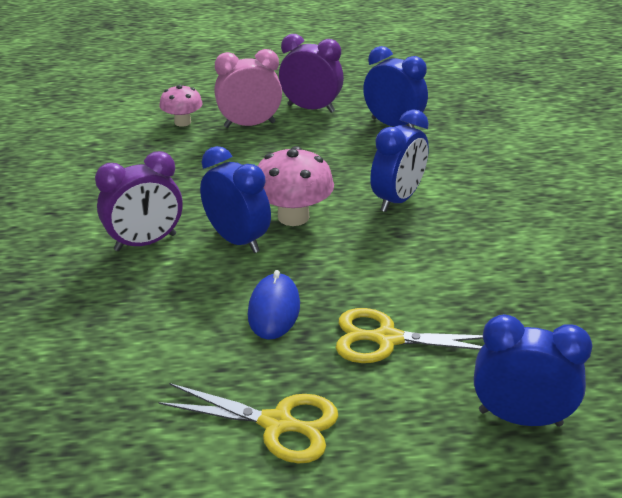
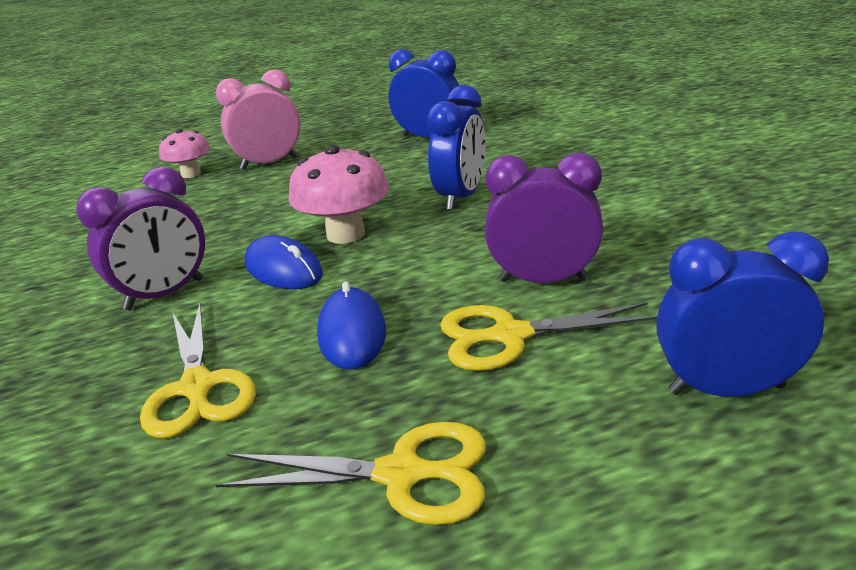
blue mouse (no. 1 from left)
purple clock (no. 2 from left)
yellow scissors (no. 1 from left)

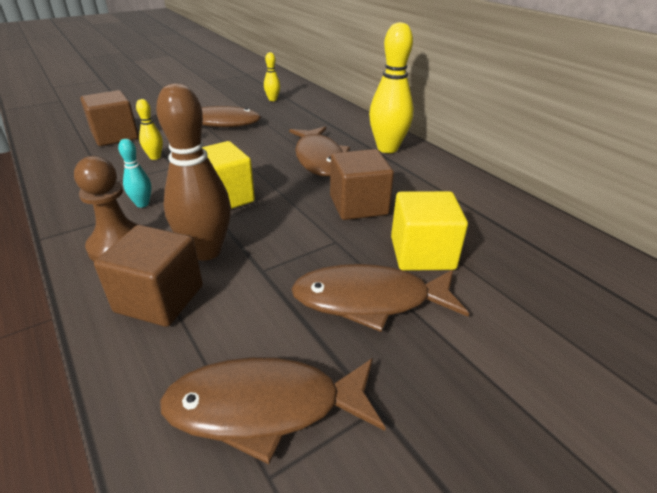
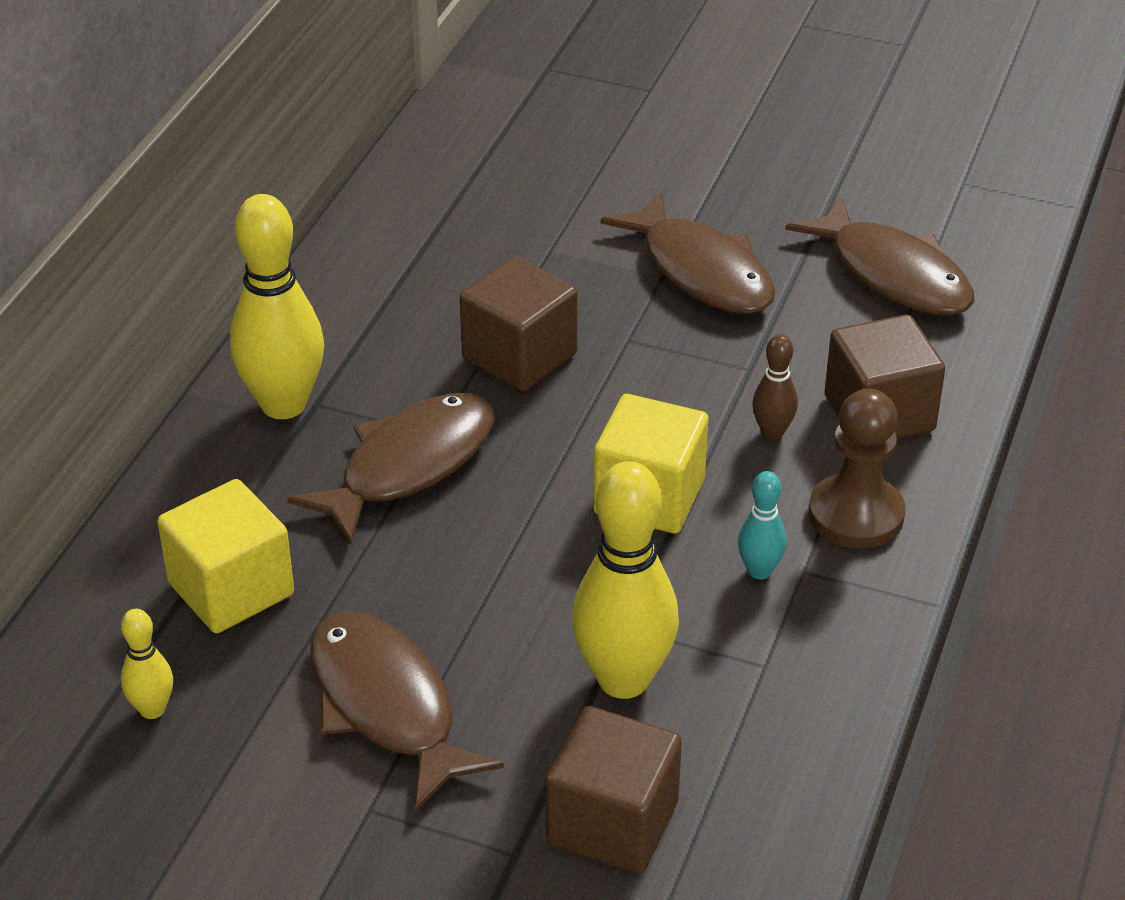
yellow bowling pin (no. 3 from left)
brown bowling pin
yellow cube (no. 1 from left)

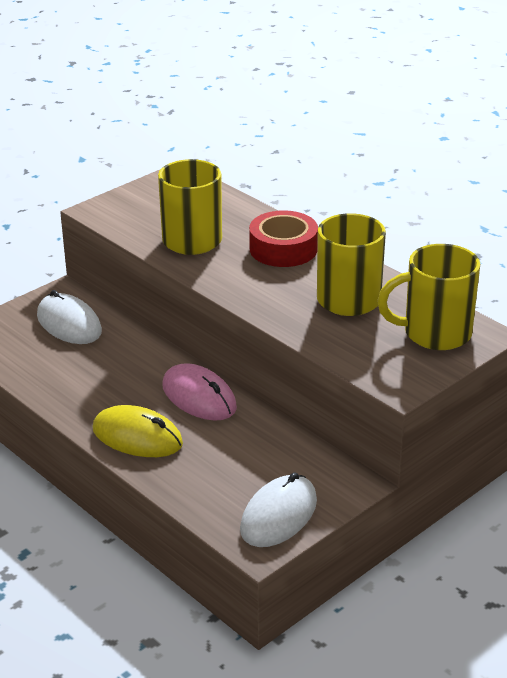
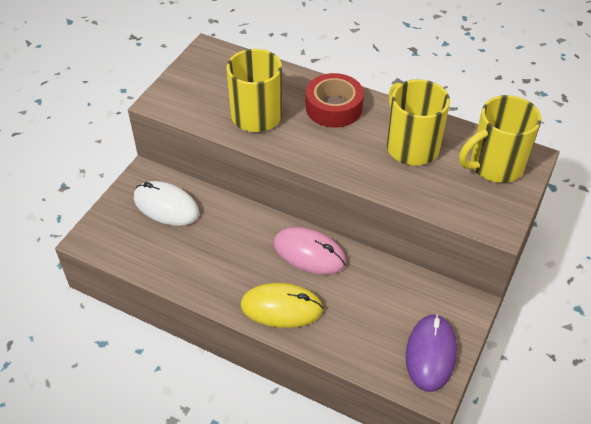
purple mouse

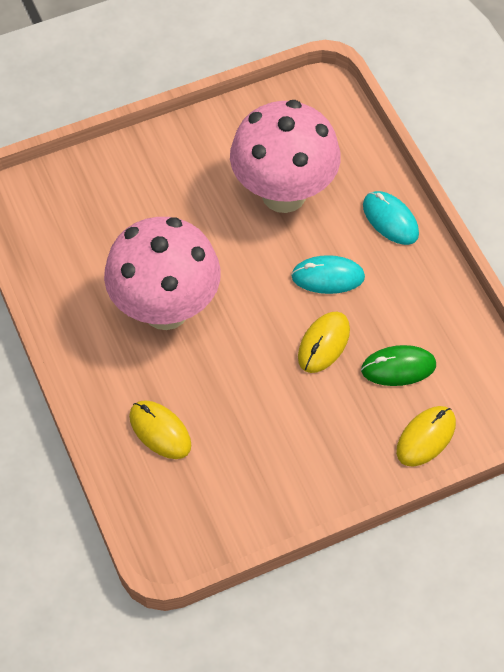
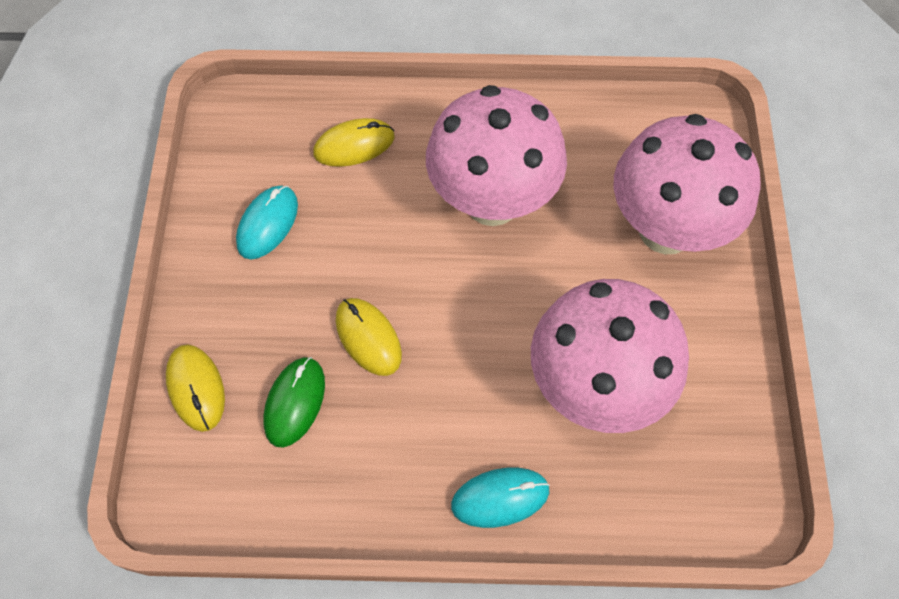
turquoise mouse (no. 1 from left)
pink mushroom (no. 3 from left)

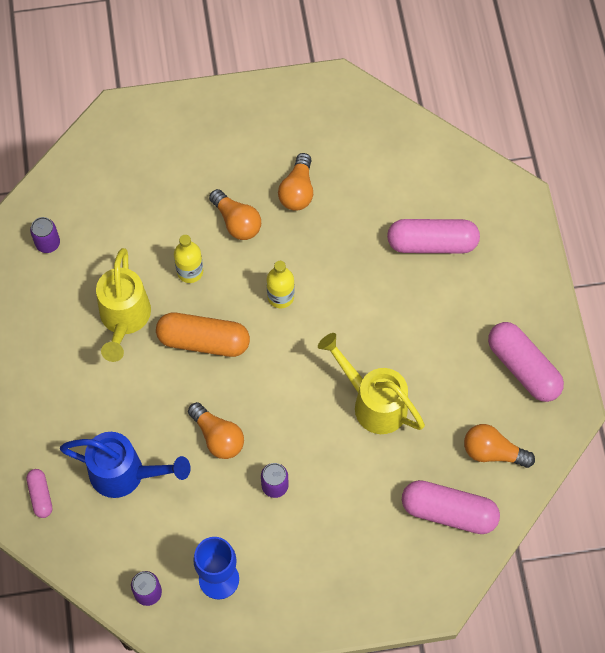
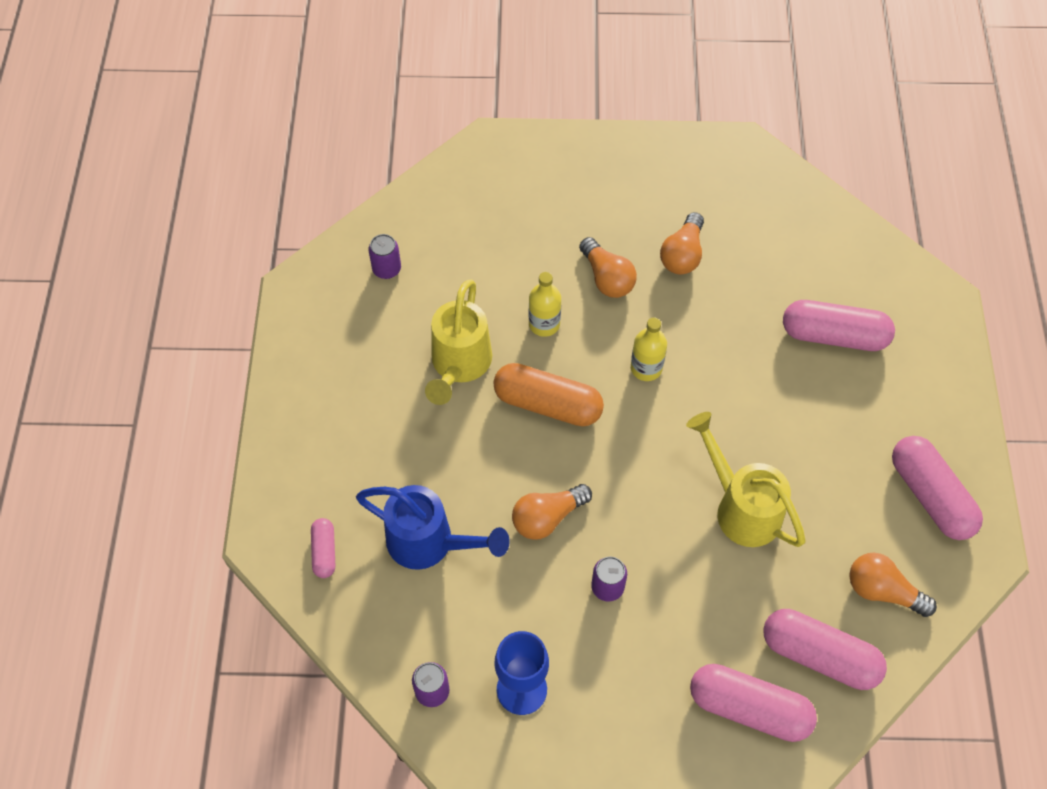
orange light bulb (no. 1 from left)
pink capsule (no. 2 from left)

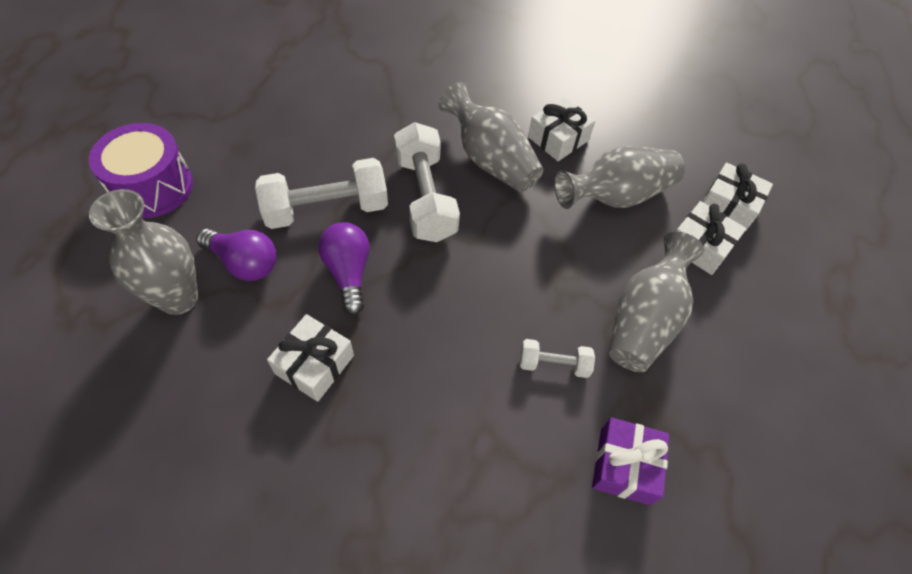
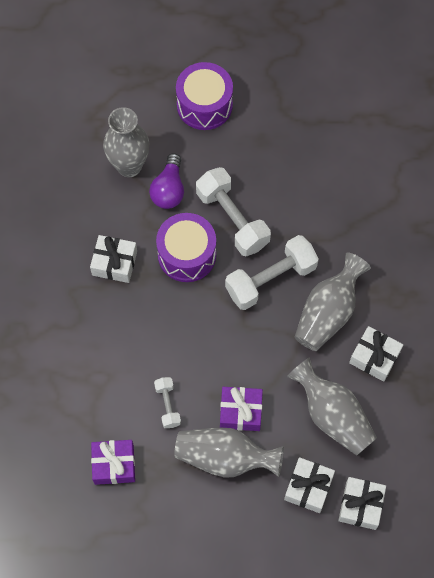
purple drum (no. 1 from left)
purple gift (no. 2 from left)

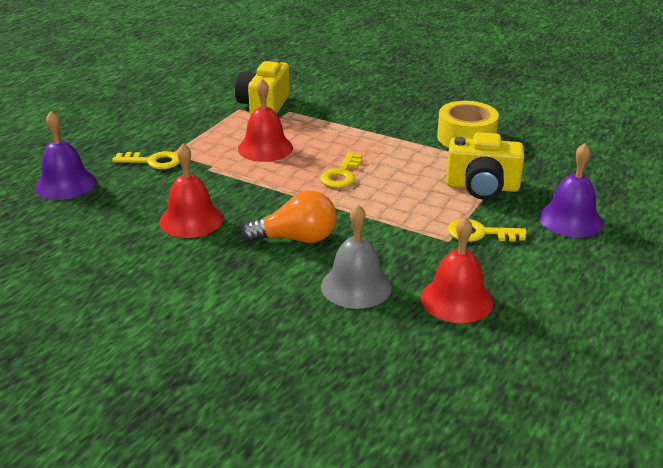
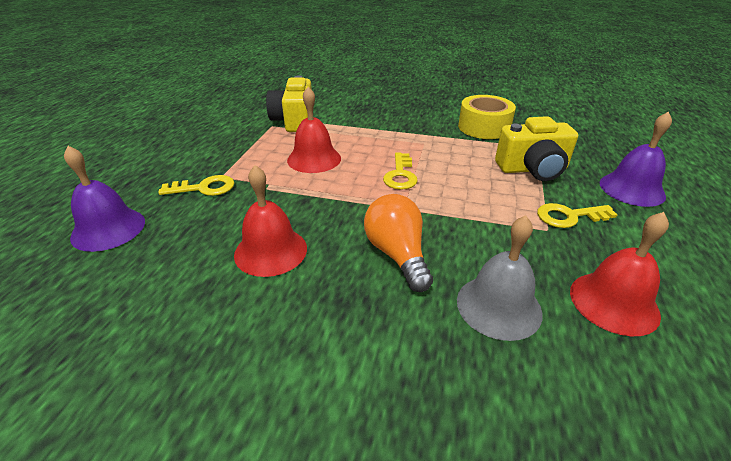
orange light bulb

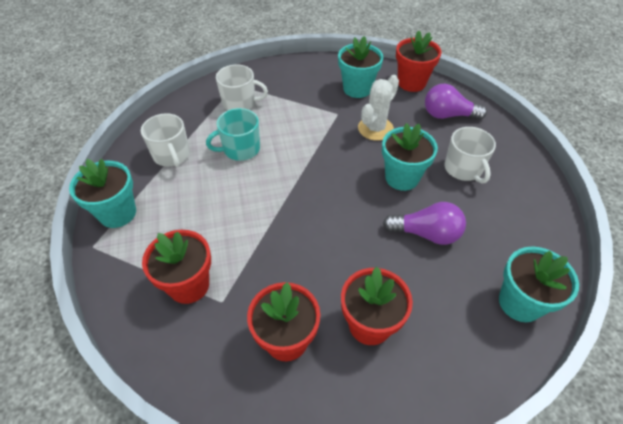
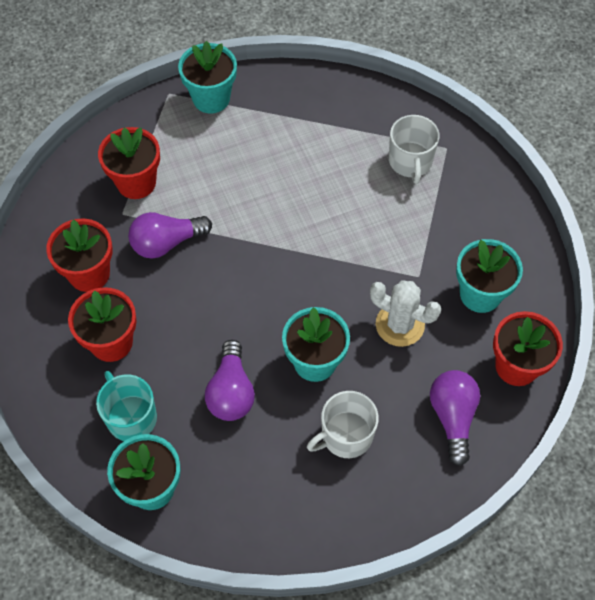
white mug (no. 1 from left in the first image)
turquoise mug
purple light bulb (no. 1 from left)

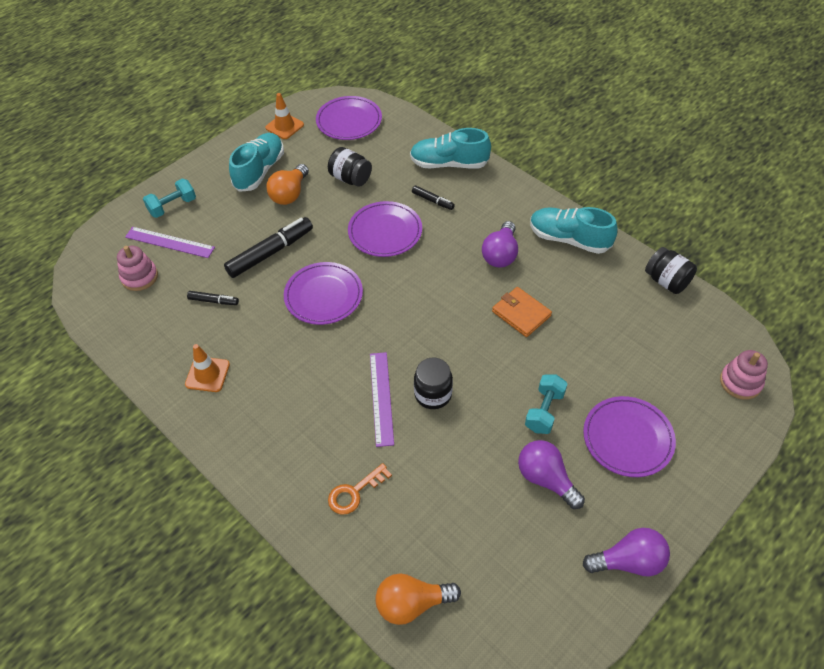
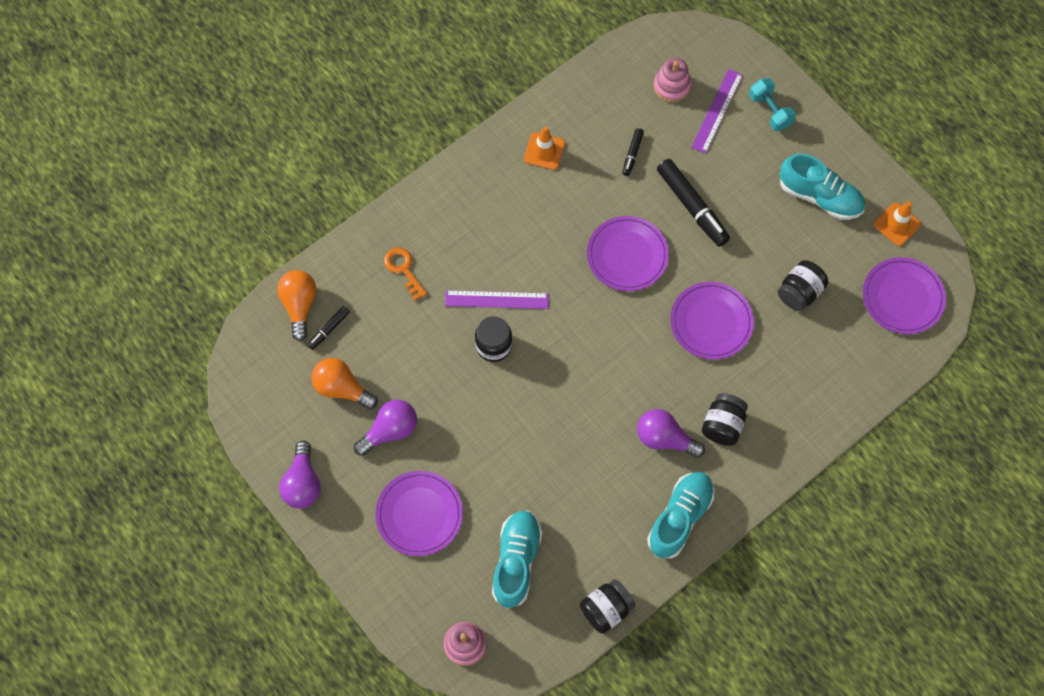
orange light bulb (no. 2 from left)
turquoise shoe (no. 1 from left)
black marker (no. 1 from left)
orange wallet
turquoise dumbbell (no. 2 from left in the first image)
black jar (no. 3 from left)

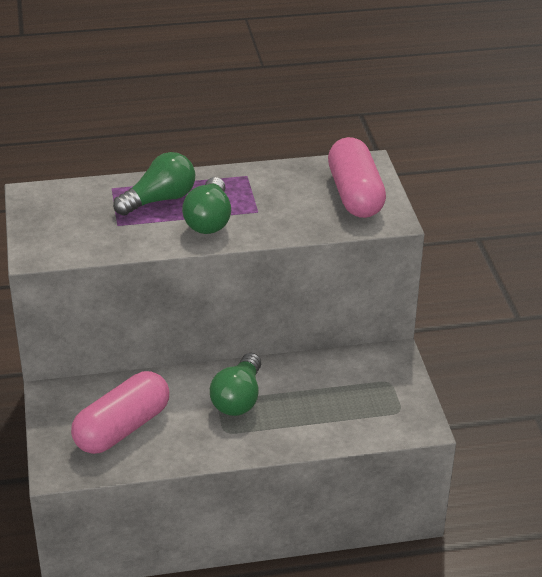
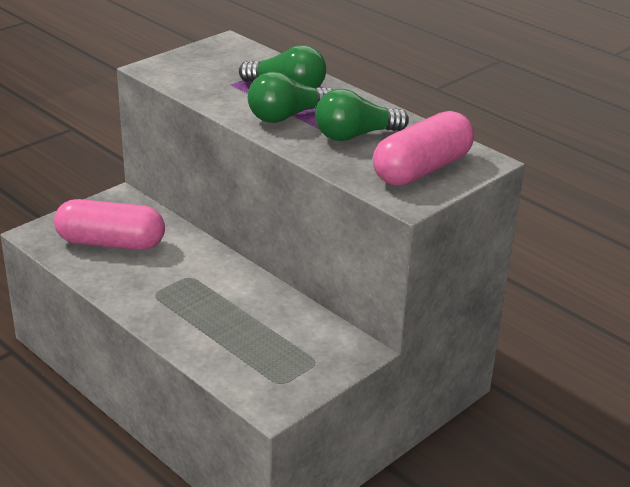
green light bulb (no. 3 from left)

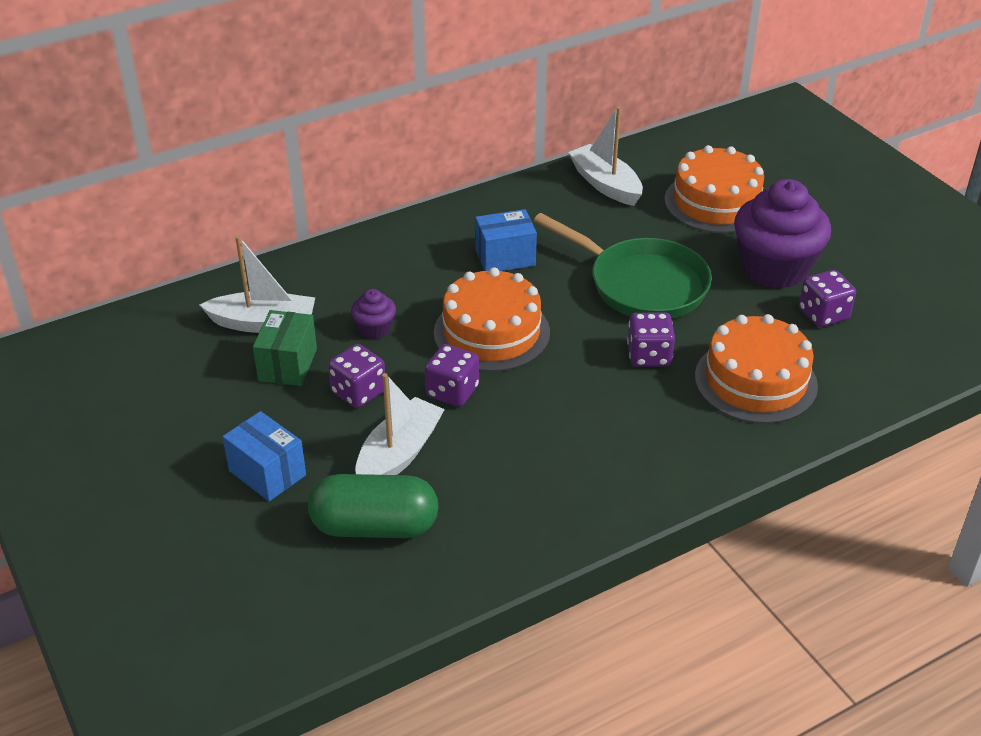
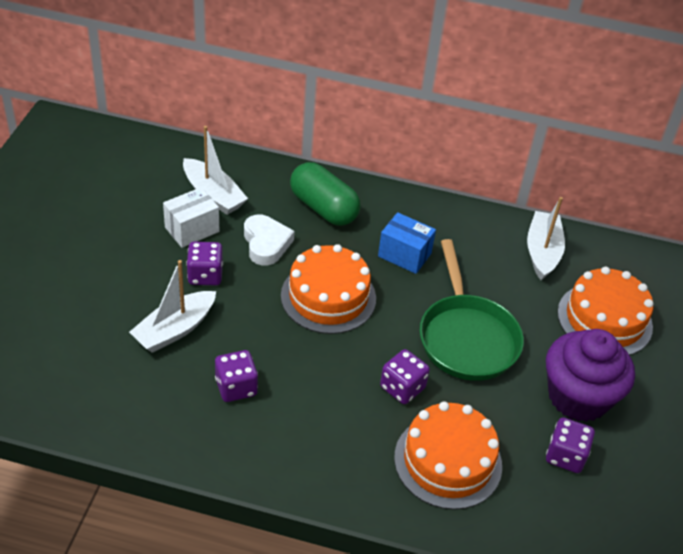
blue box (no. 1 from left in the first image)
white box
green capsule
white heart
white boat (no. 1 from left)
purple dice (no. 2 from left)

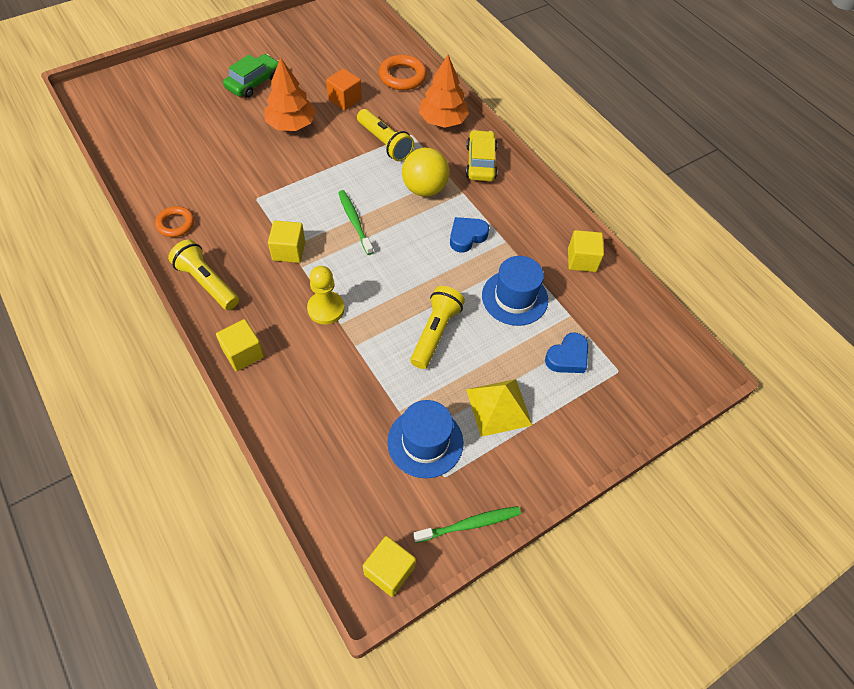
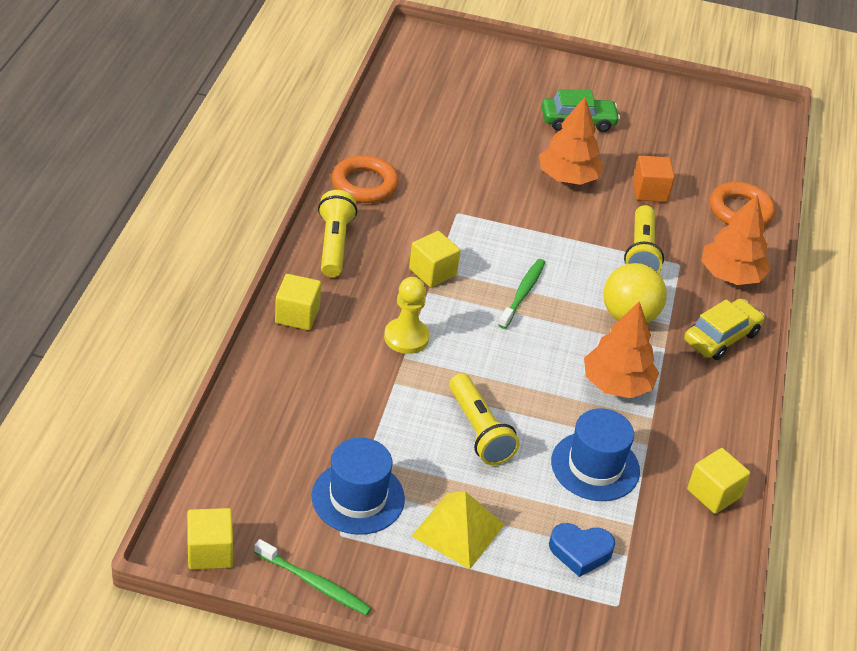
orange ring (no. 1 from left)
yellow flashlight (no. 2 from left)
orange tree (no. 2 from left)

